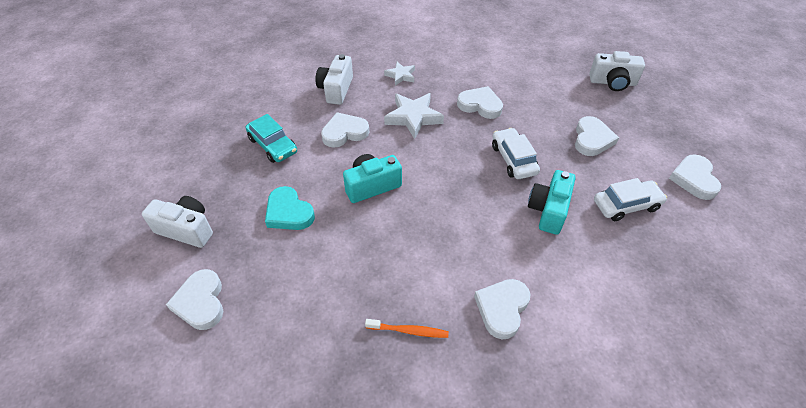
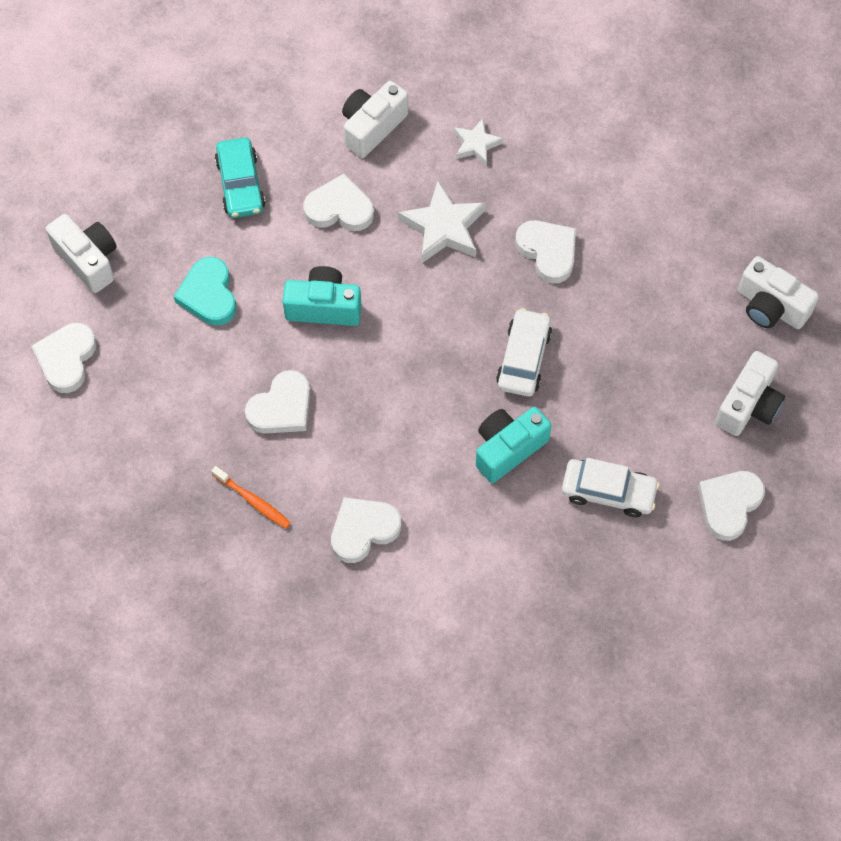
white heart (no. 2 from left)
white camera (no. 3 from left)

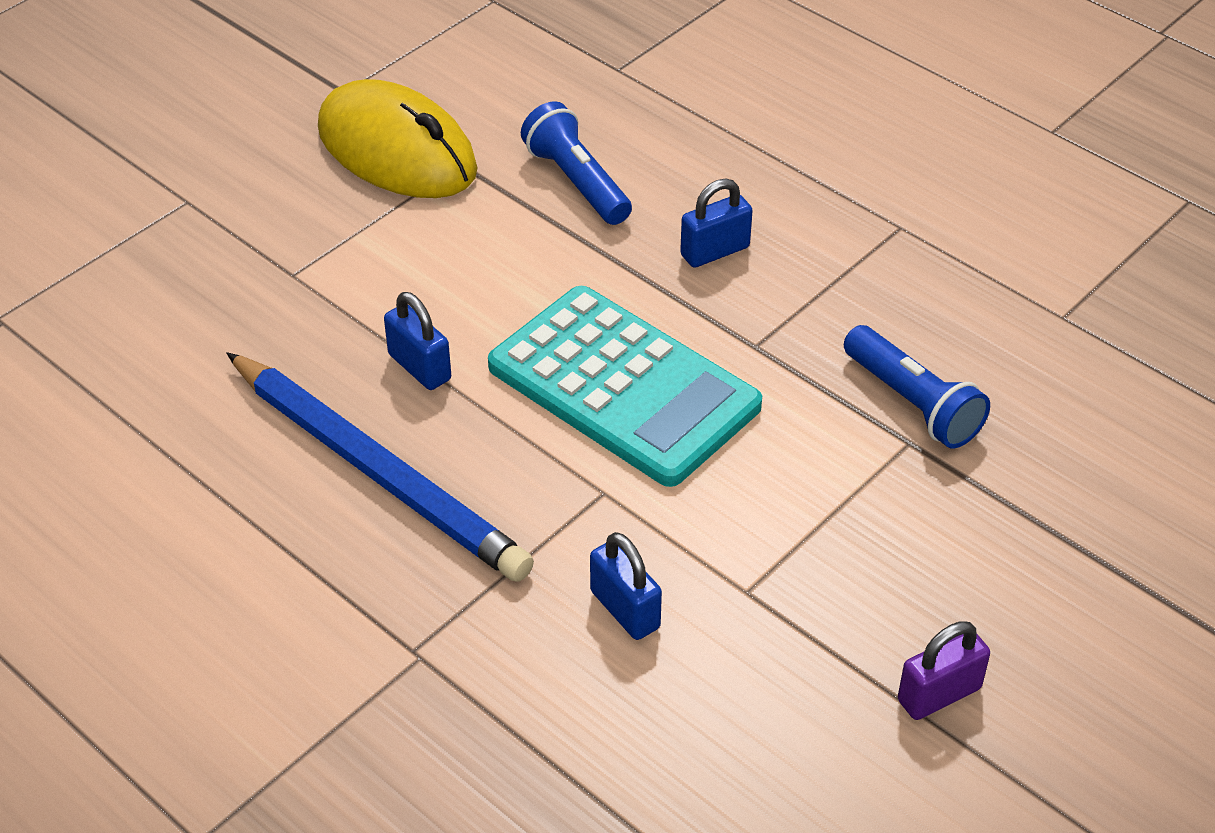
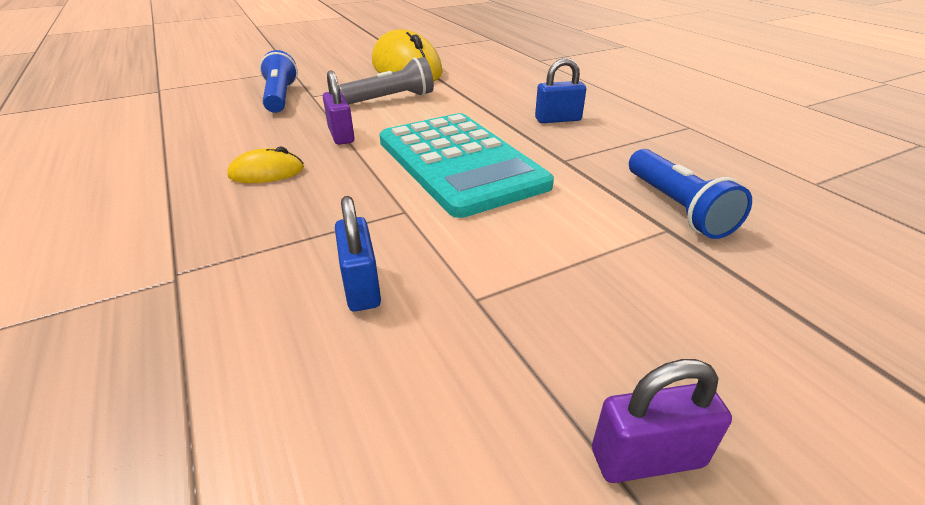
yellow mouse (no. 1 from left)
purple padlock (no. 1 from left)
blue flashlight (no. 1 from left)
grey flashlight

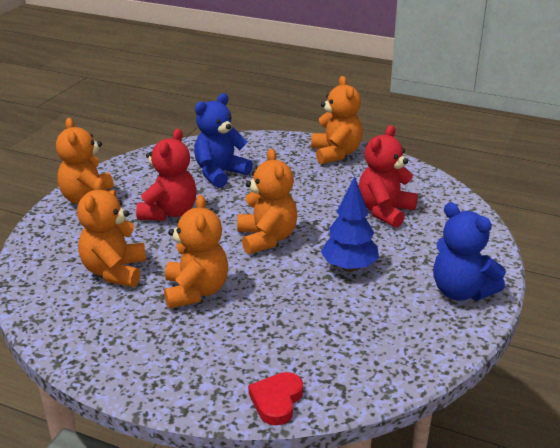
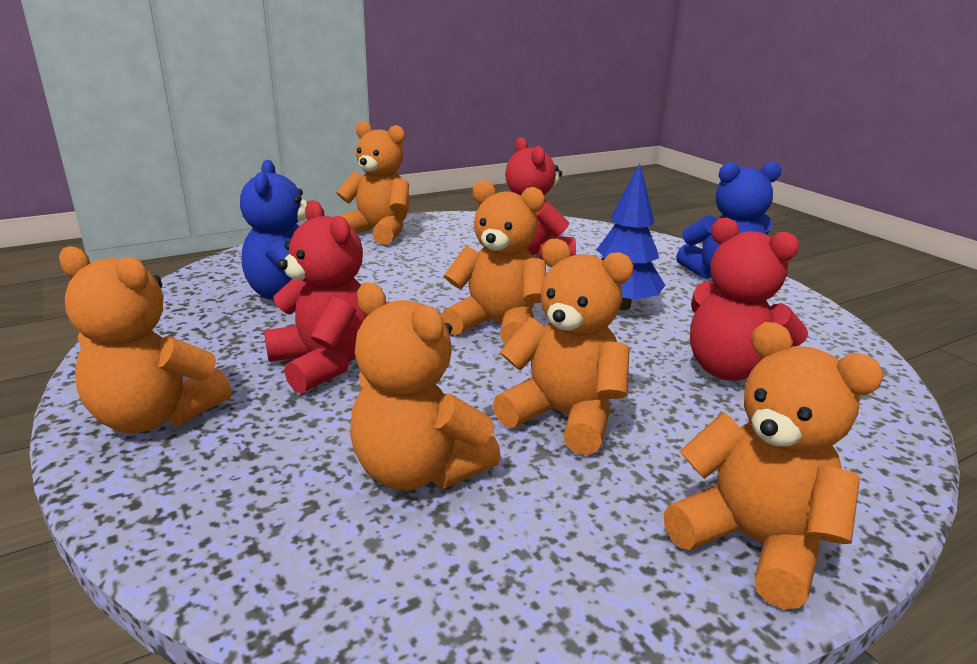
red heart
orange teddy bear (no. 6 from left)
red teddy bear (no. 3 from left)

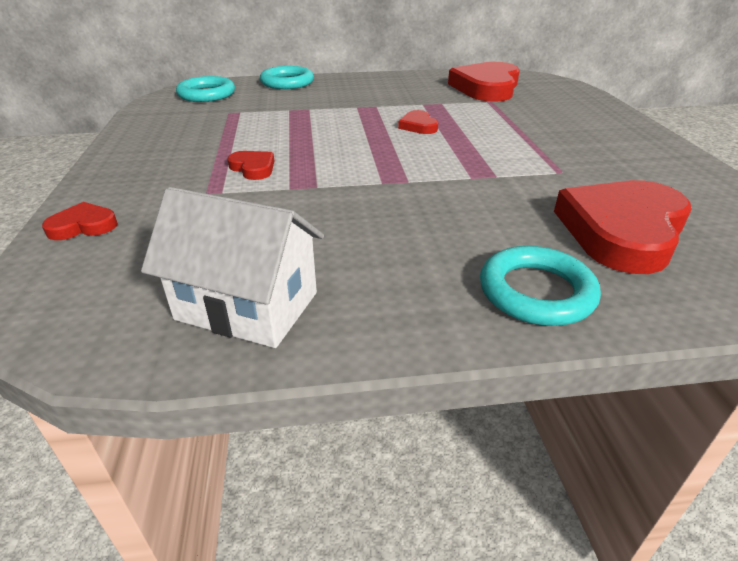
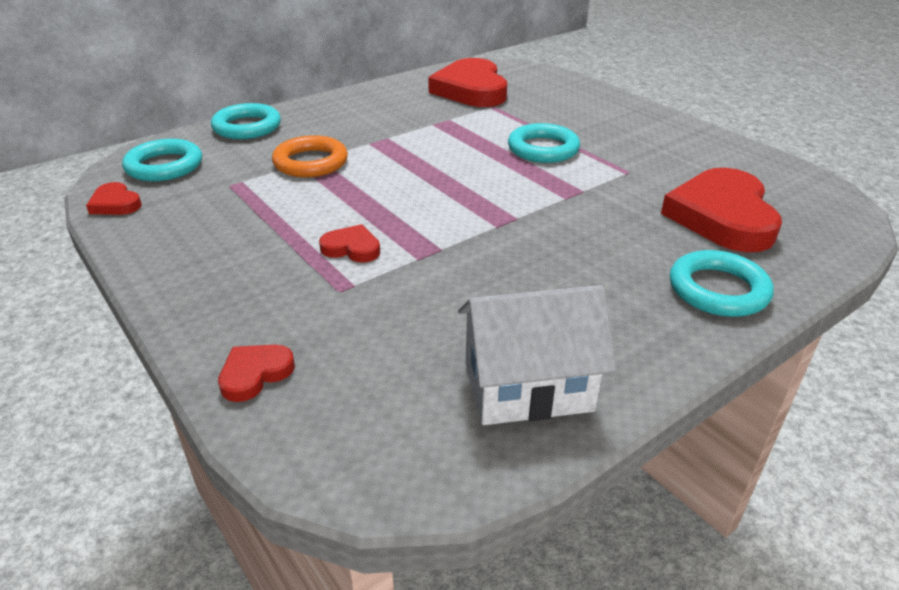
red heart (no. 1 from left)
orange ring
turquoise ring (no. 3 from left)

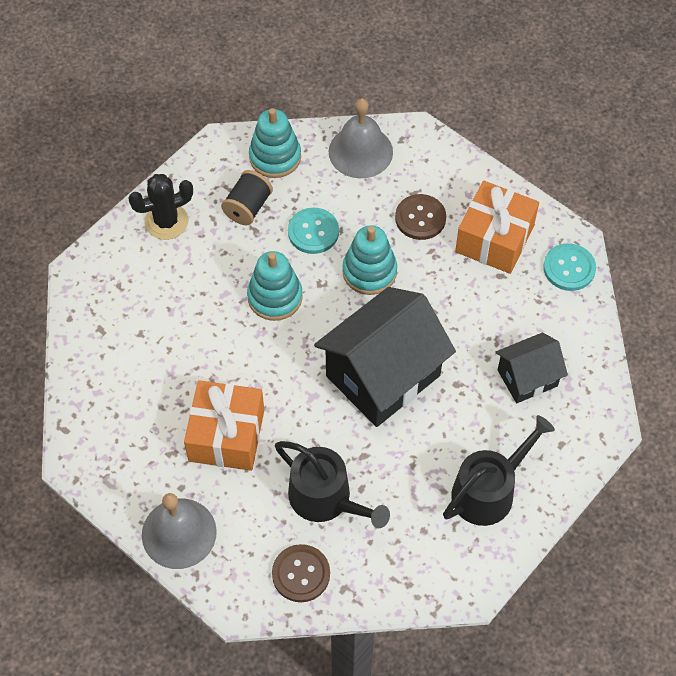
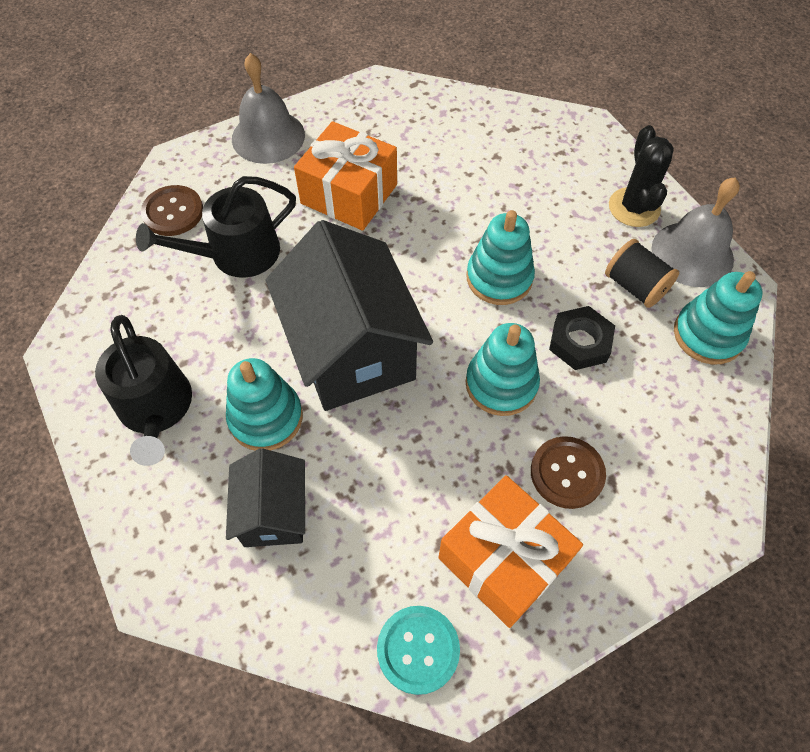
black nut
grey bell (no. 2 from left)
turquoise stacking toy (no. 1 from left)

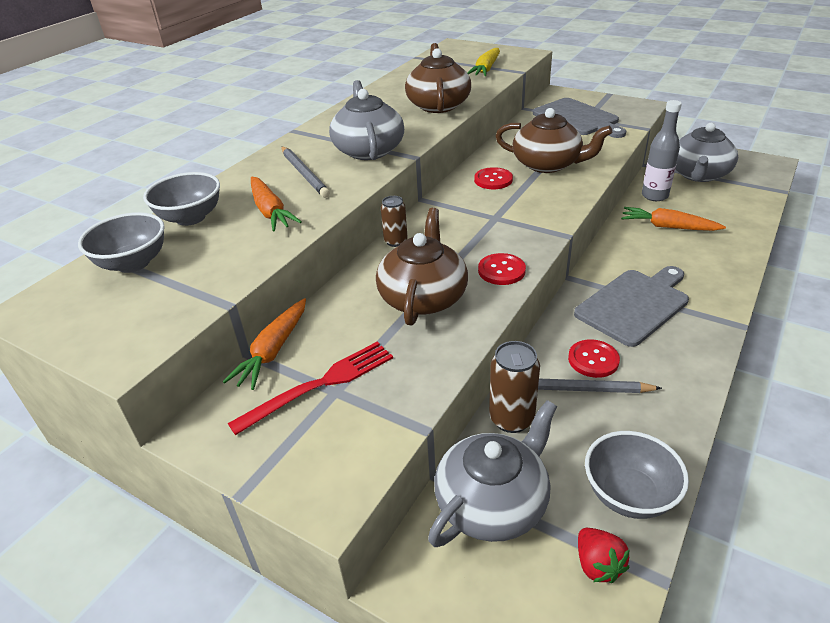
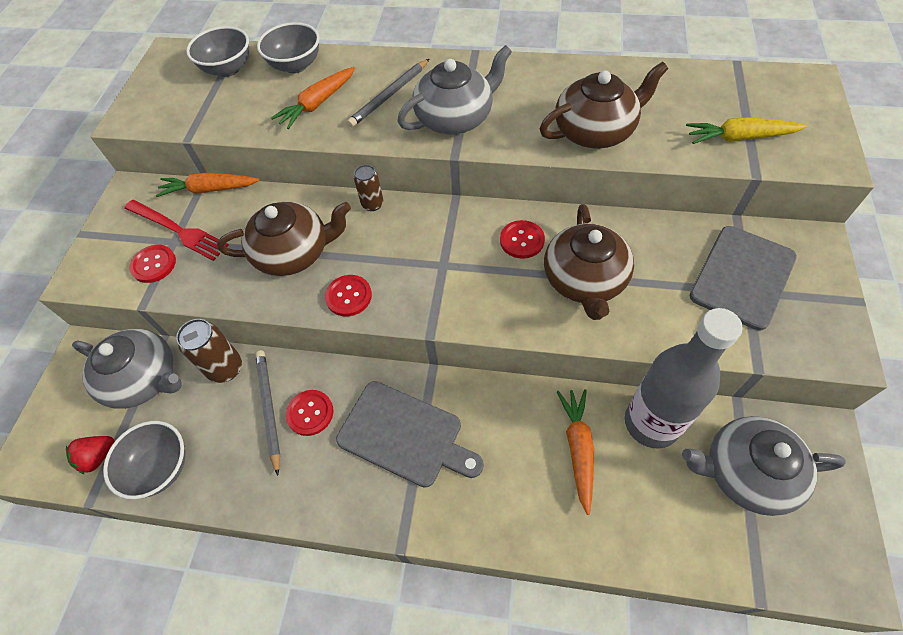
grey bottle
red button (no. 1 from left)

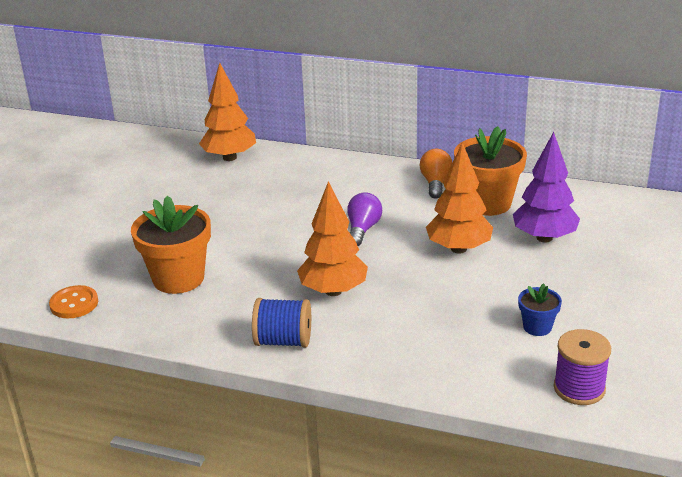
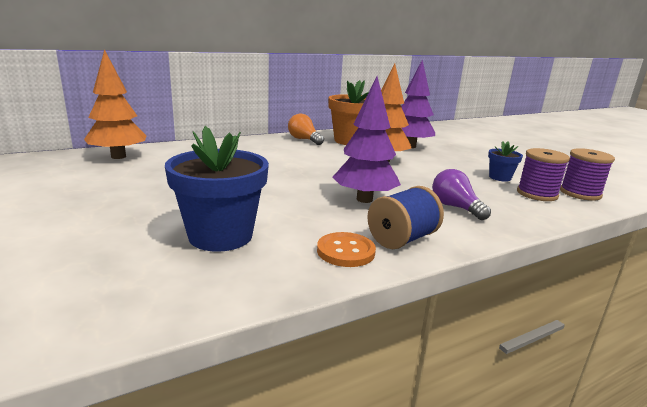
orange button
blue flower pot (no. 1 from left)
purple tree (no. 1 from left)
purple light bulb
purple spool (no. 1 from left)

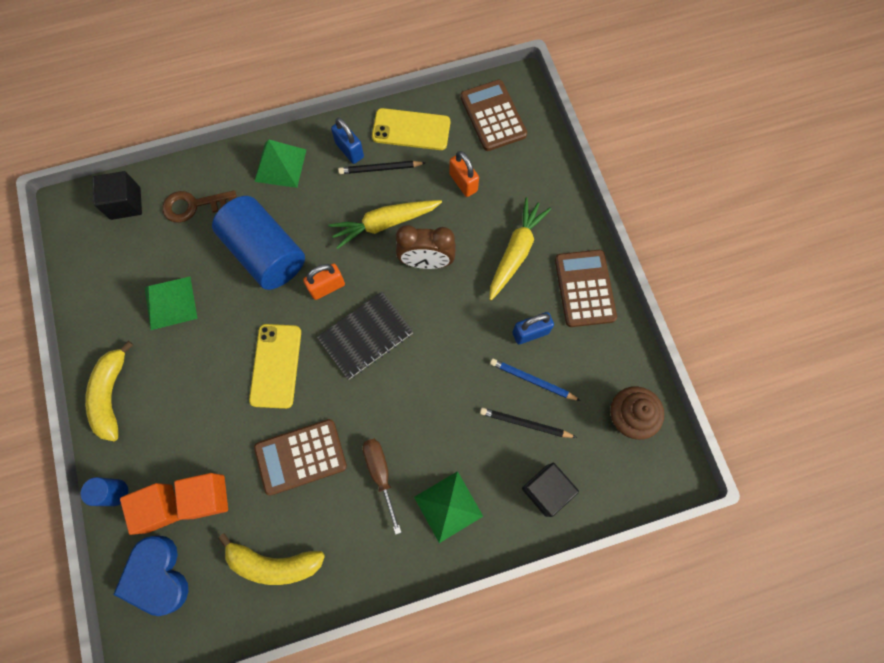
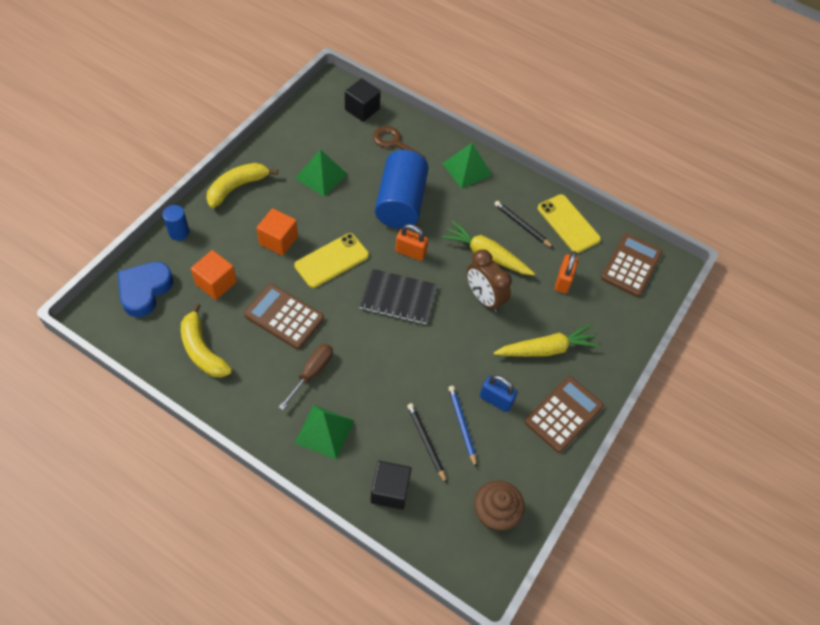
orange cube (no. 2 from left)
blue padlock (no. 1 from left in the first image)

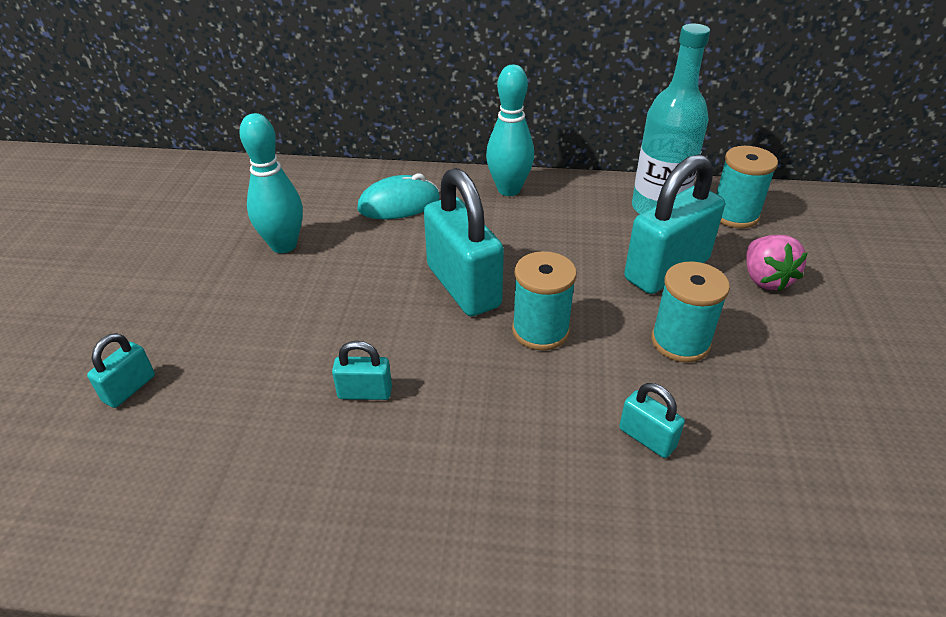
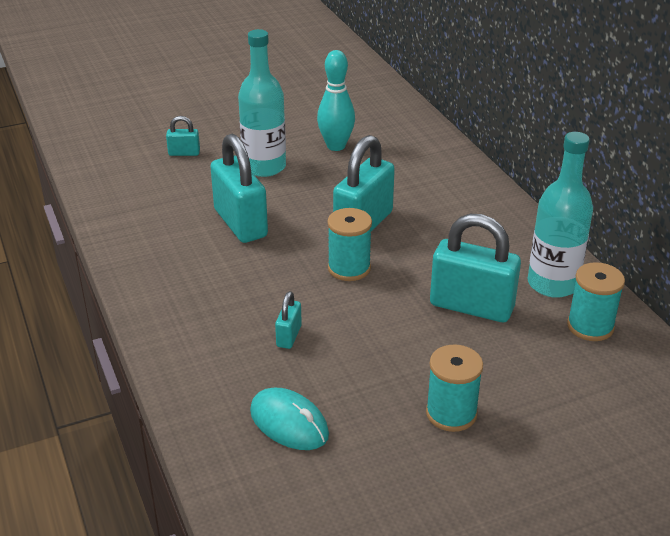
turquoise padlock (no. 2 from left)
turquoise mouse
turquoise bowling pin (no. 2 from left in the first image)
turquoise spool (no. 2 from left)
pink strawberry
turquoise bottle (no. 1 from left)

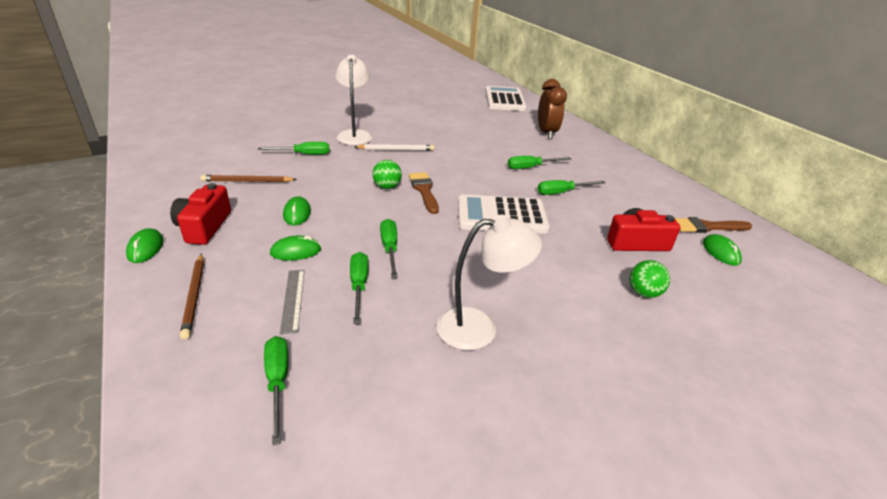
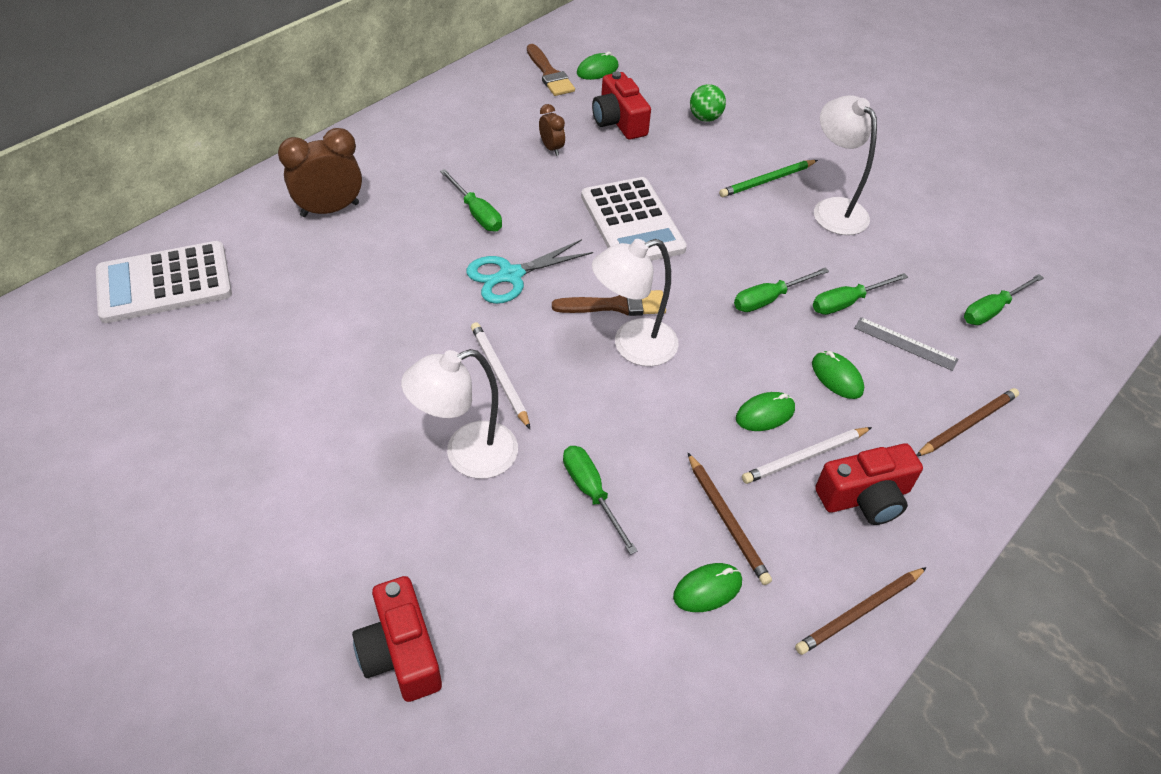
green mouse (no. 2 from left)
grey ruler
white lamp (no. 2 from left)
brown brush (no. 2 from left)
green screwdriver (no. 6 from left in the first image)
red camera (no. 1 from left)
turquoise scissors
brown clock (no. 2 from left)
green pencil
white pencil (no. 2 from left)
brown pencil (no. 2 from left)

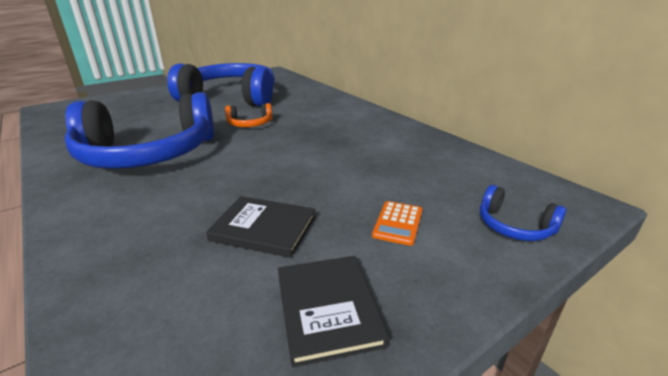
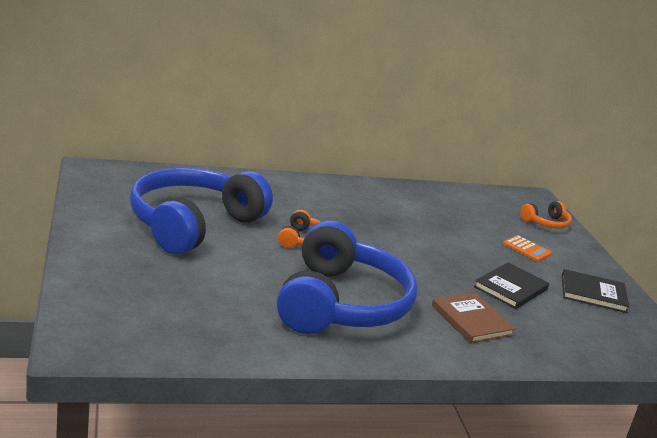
orange headphones (no. 2 from left)
brown book

